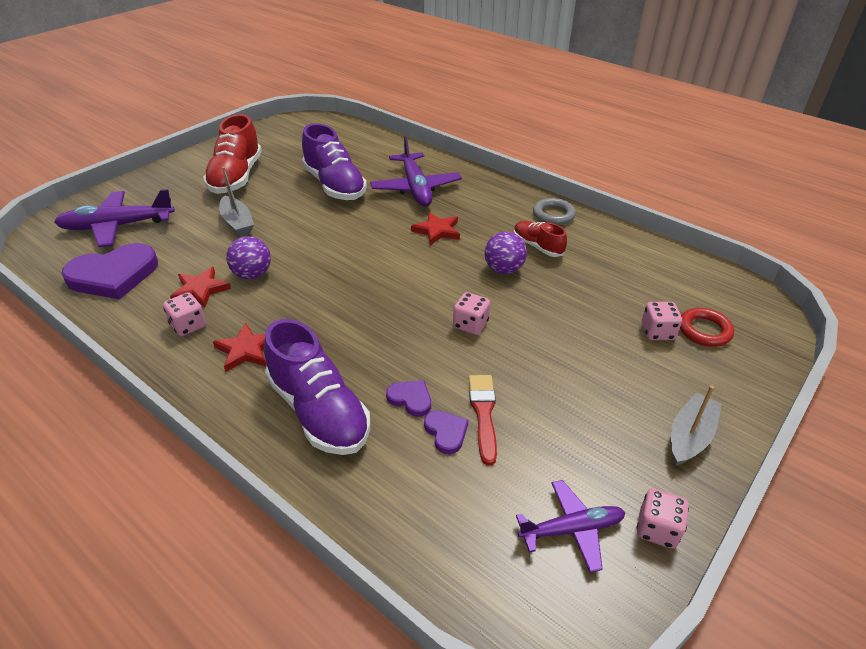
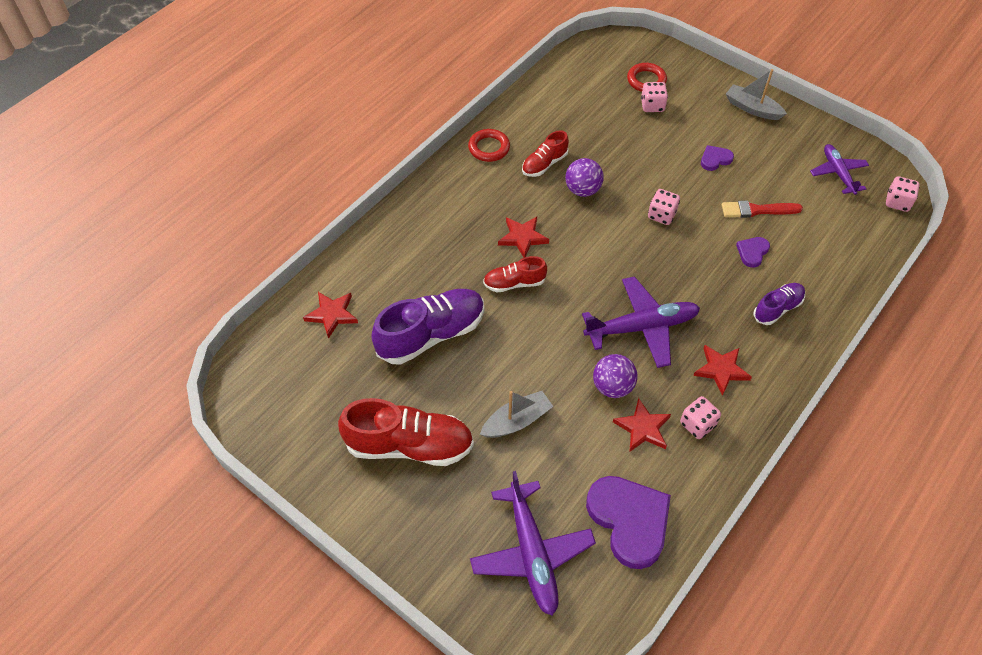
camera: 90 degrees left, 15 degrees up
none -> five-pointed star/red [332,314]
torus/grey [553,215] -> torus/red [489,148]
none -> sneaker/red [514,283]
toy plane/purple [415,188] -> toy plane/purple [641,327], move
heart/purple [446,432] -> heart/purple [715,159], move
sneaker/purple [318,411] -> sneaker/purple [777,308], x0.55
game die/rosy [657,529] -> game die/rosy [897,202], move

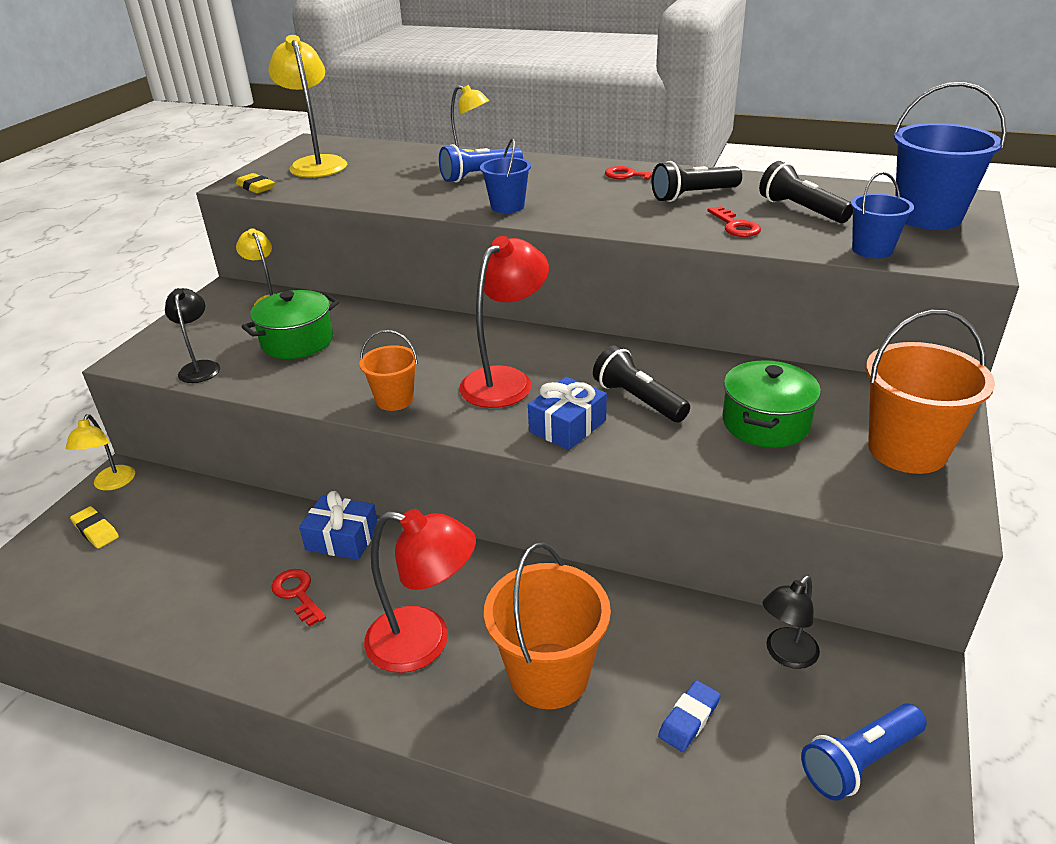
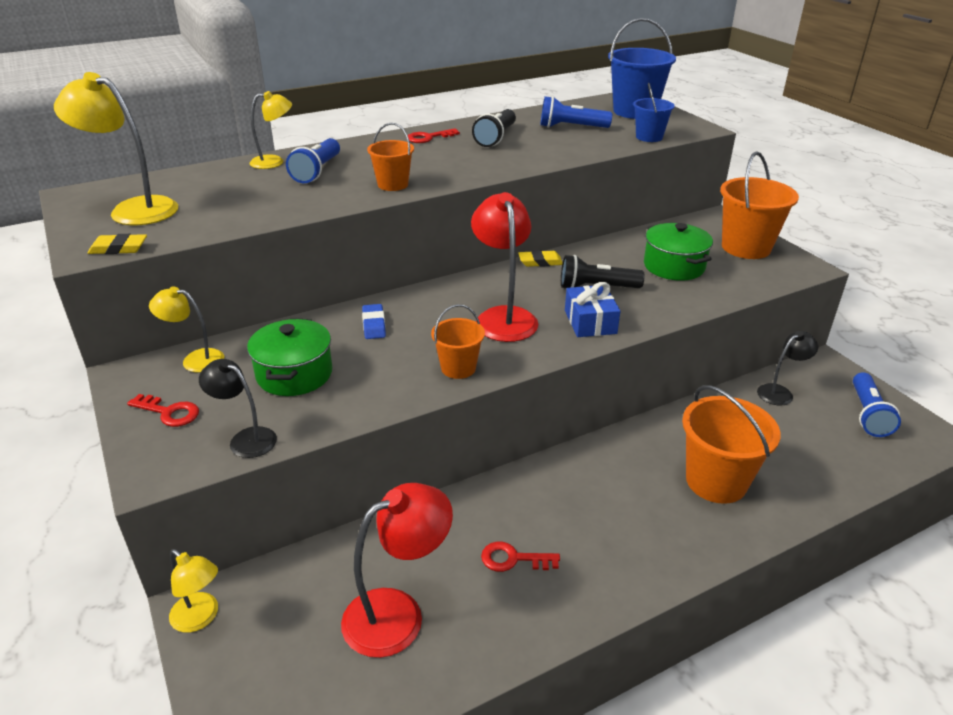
camera: 50 degrees left, 0 degrees up
latchkey/red [735,226] -> latchkey/red [169,412], move
desk lamp/red [424,643] -> desk lamp/red [398,613], move
eraser/cobalt [689,719] -> eraser/cobalt [374,325], move
bucket/cobalt [507,206] -> bucket/orange [393,184]
eraser/golden [96,530] -> eraser/golden [540,262], move
pocket torch/ebony [801,210] -> pocket torch/cobalt [571,127]
desk lamp/ebony [785,655] -> desk lamp/ebony [780,392], 120 degrees counterclockwise
wrapped gift/cobalt [342,538] -> none

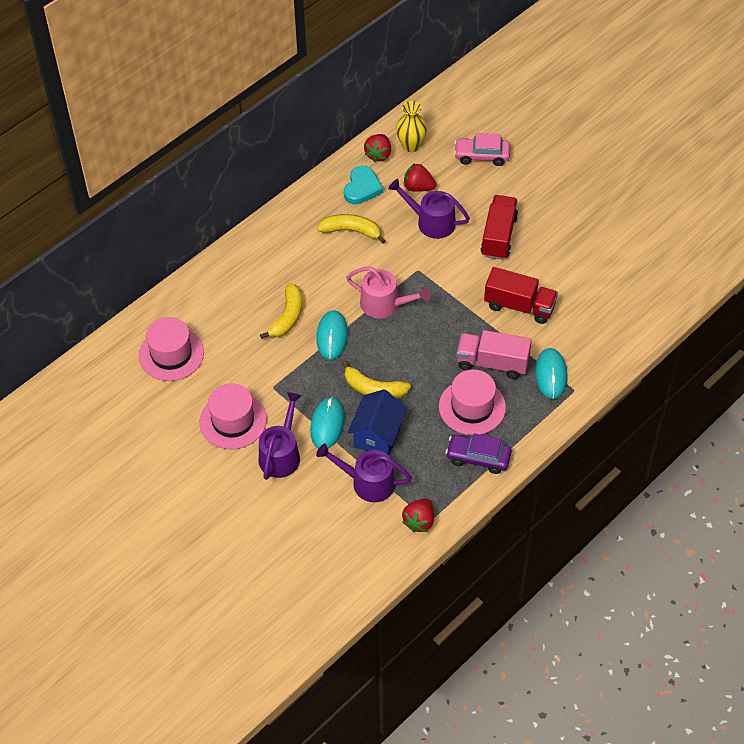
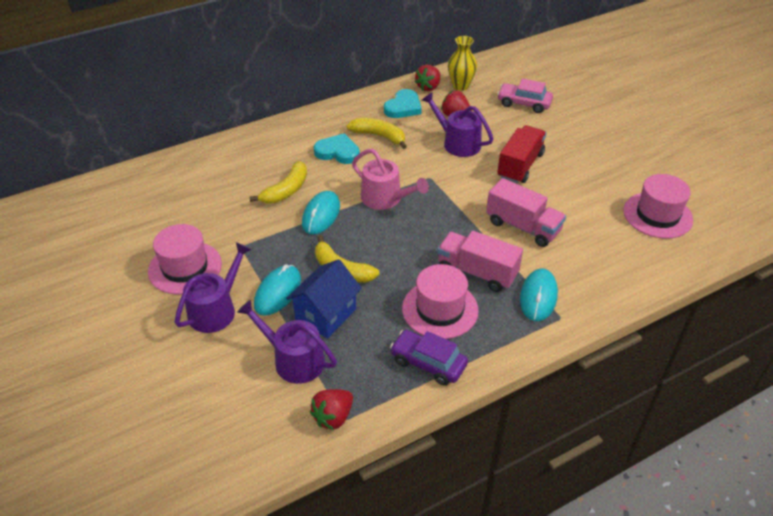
camera: 15 degrees right, 10 degrees down
none -> heart/turquoise [338,152]
truck/red [519,306] -> truck/rosy [523,227]
hat/rosy [171,354] -> hat/rosy [657,215], move

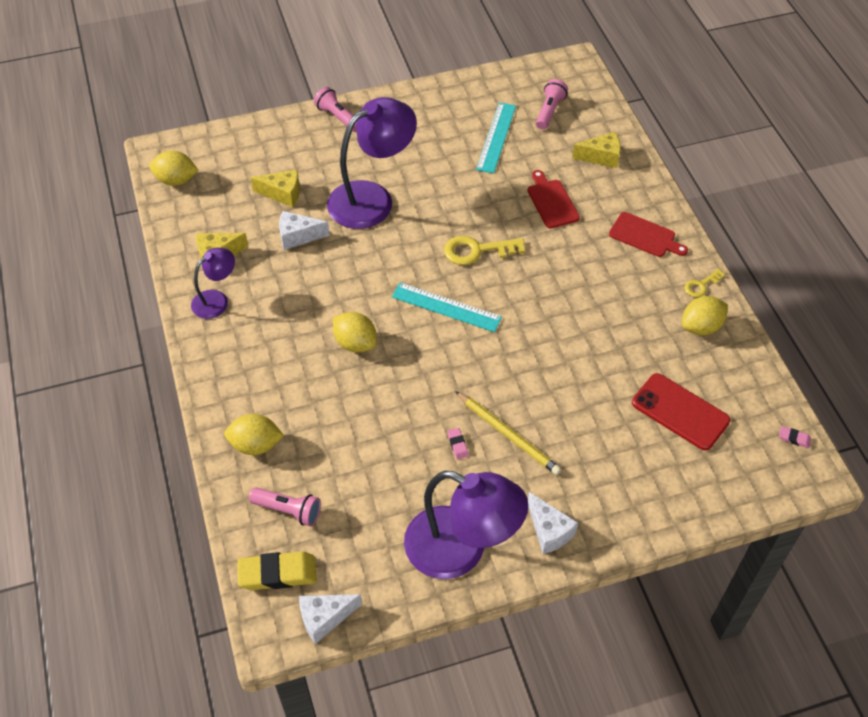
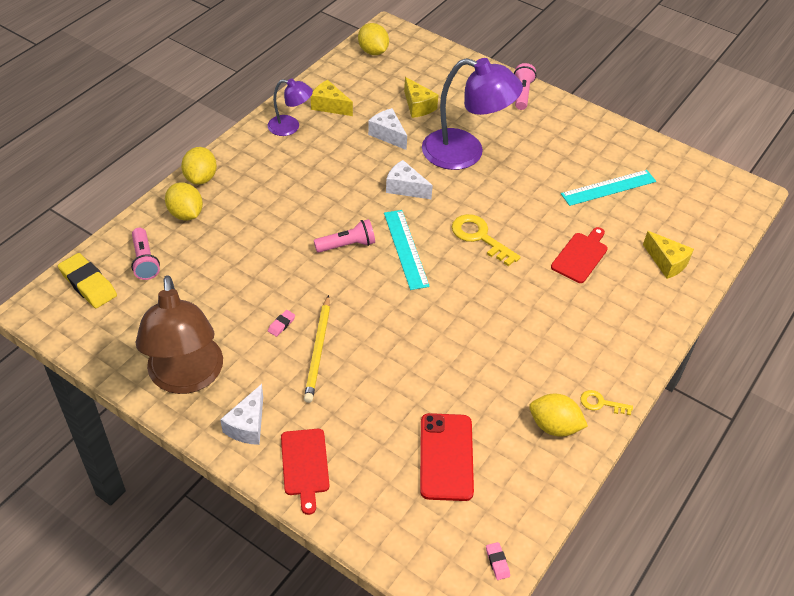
camera: 50 degrees right, 5 degrees down
desk lamp/purple [461,550] -> desk lamp/brown [186,378]
citrus fruit/golden [355,343] -> citrus fruit/golden [201,178], move
bread board/red [645,236] -> bread board/red [305,465], move
pocket torch/rosy [549,111] -> pocket torch/rosy [347,245], move
cheese wedge/white [324,618] -> cheese wedge/white [405,188], move

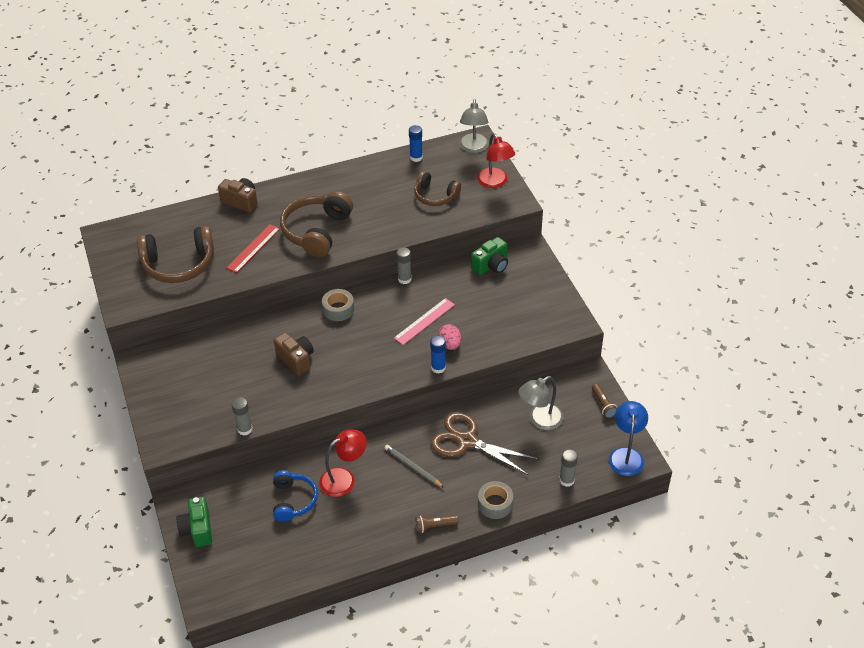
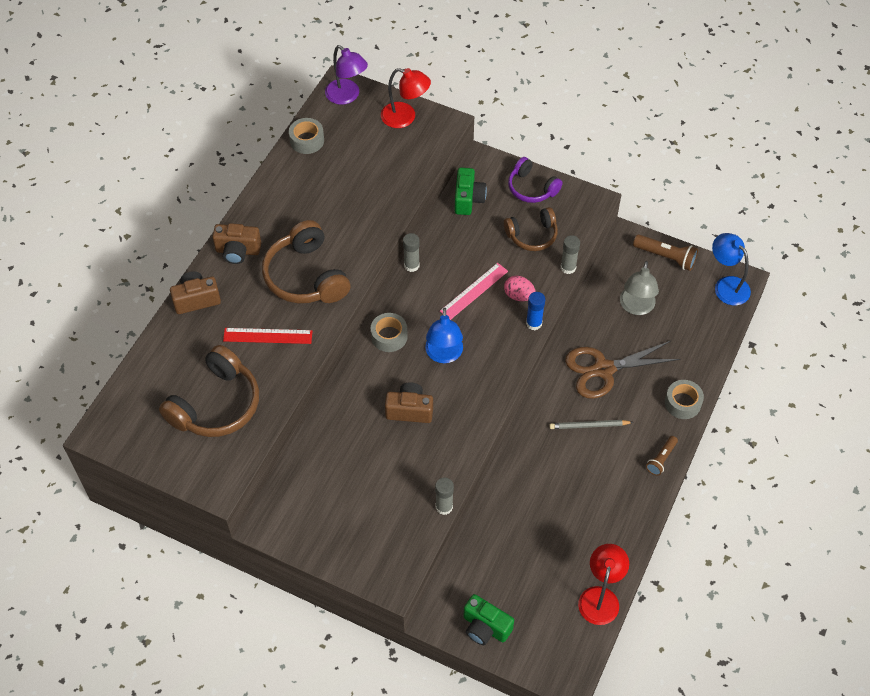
camera: 45 degrees left, 10 degrees up
none -> compact camera/brown [238,251]
measuring stick/red [253,248] -> measuring stick/red [267,336], 75 degrees counterclockwise
glue/cobalt [416,157] -> roll of tape/grey [307,140]
desk lamp/grey [473,148] -> desk lamp/purple [347,96]
none -> desk lamp/cobalt [444,355]
measuring stick/rosy [424,321] -> measuring stick/rosy [474,291], 45 degrees clockwise
over-ear headphones/brown [435,196] -> over-ear headphones/brown [532,235], move
none -> over-ear headphones/purple [531,188]
glue/grey [566,480] -> glue/grey [568,267], move
desk lamp/red [344,479] -> desk lamp/red [600,597], move
pocket torch/brown [603,405] -> pocket torch/brown [666,257], x1.54
over-ear headphones/cobalt [293,500] -> none

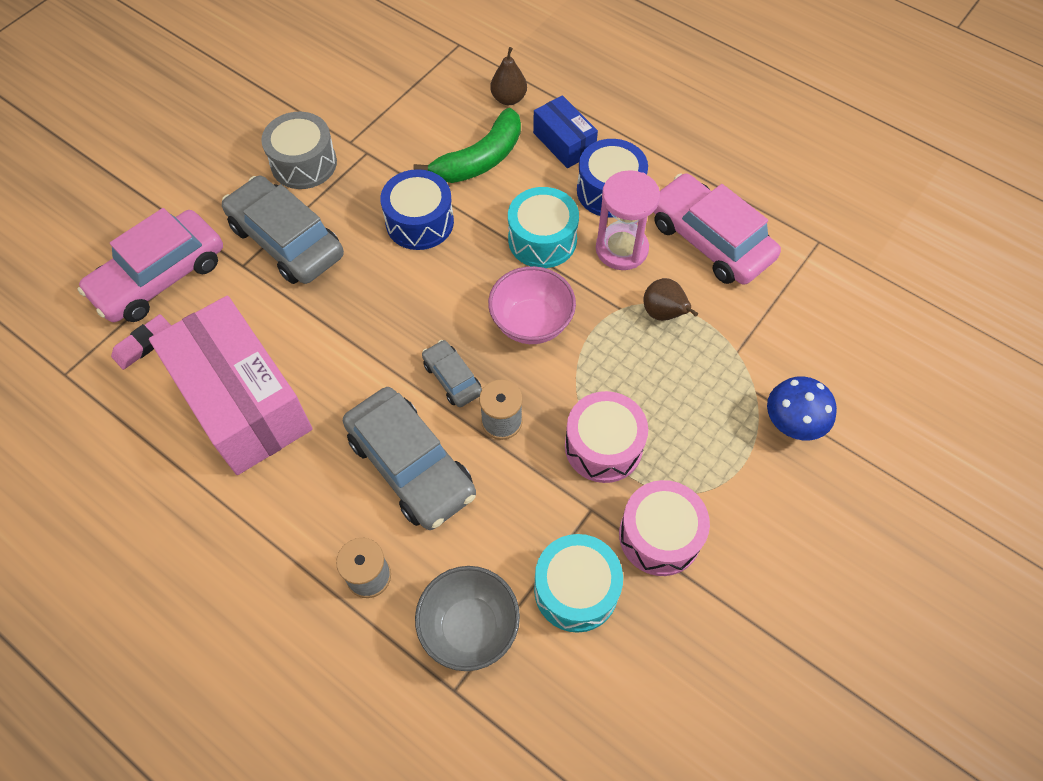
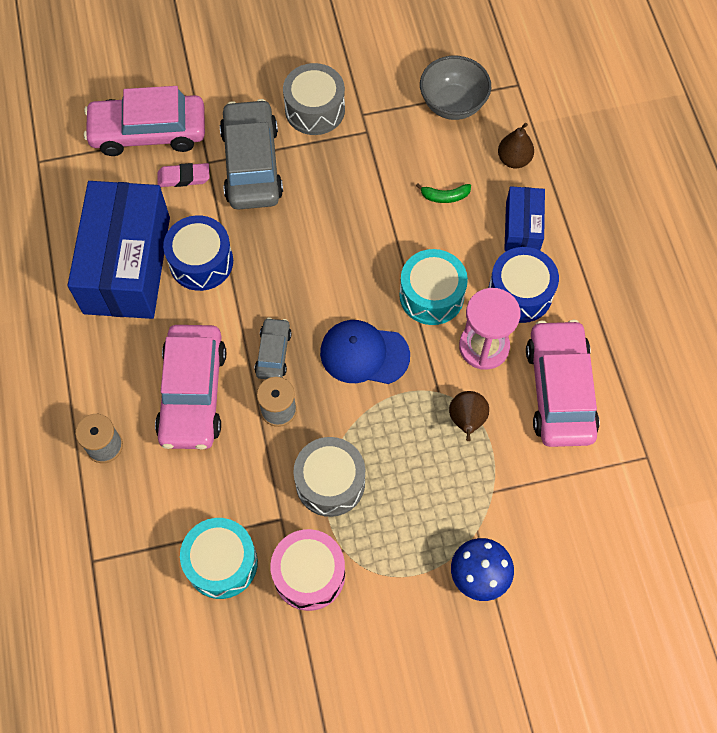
camera: 40 degrees right, 5 degrees up
parcel/rosy [243,402] -> parcel/cobalt [127,265]
car/grey [411,466] -> car/rosy [193,393]
eraser/rosy [144,344] -> eraser/rosy [184,177], move
snare drum/cobalt [419,222] -> snare drum/cobalt [201,262], move
snare drum/rosy [603,446] -> snare drum/grey [330,482]
bowl/rosy [531,323] -> baseball cap/cobalt [364,354]
banana/green [480,159] -> banana/green [445,196], x0.46
bowl/grey [469,627] -> bowl/grey [452,104], move

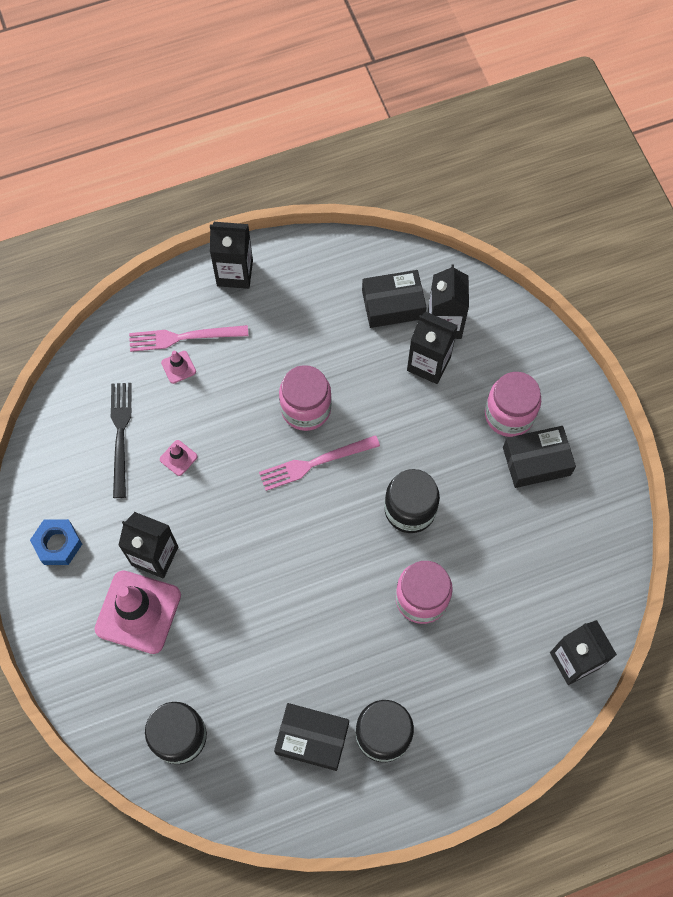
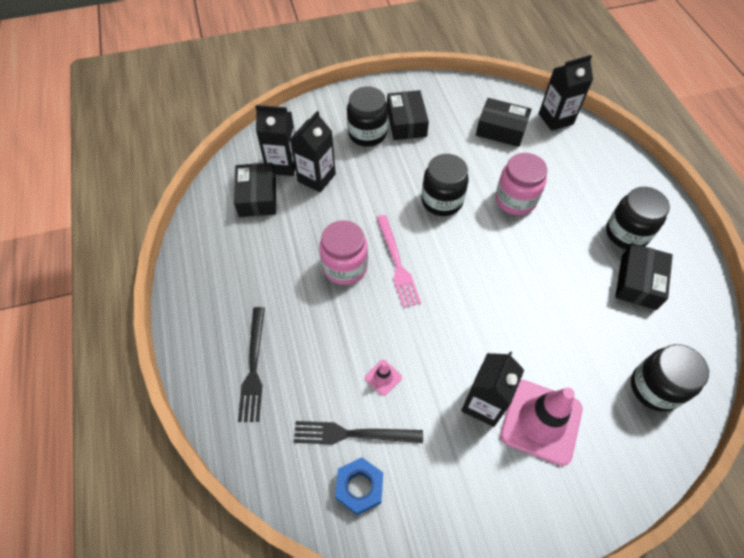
camera: 85 degrees left, 10 degrees down
dinner fork/rosy [184,337] -> dinner fork/ebony [253,367]
hexagon nut/cobalt [58,544] -> hexagon nut/cobalt [359,487], move
jam jar/rosy [509,415] -> jam jar/ebony [367,134]
none -> parcel/ebony [501,129]
road cone/rosy [178,367] -> none
milk carton/ebony [235,273] -> none

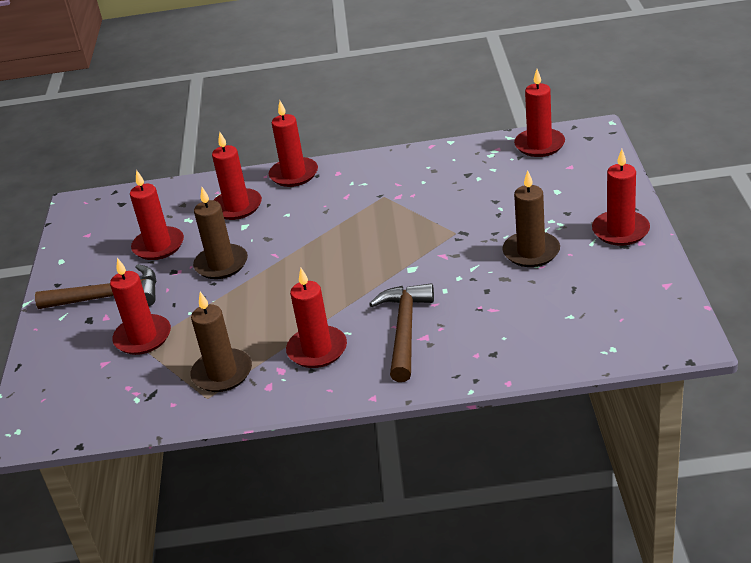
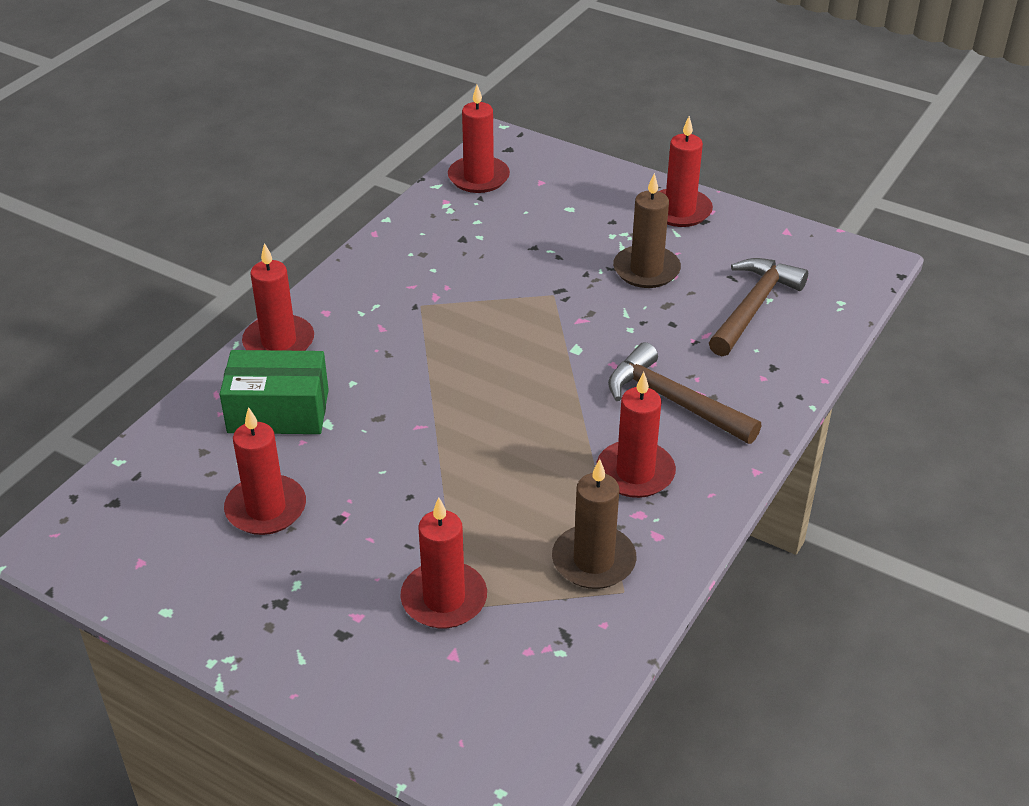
camera: 60 degrees left, 5 degrees up
wax candle/red [237,207] -> parcel/green [278,411]
hammer/brown [109,297] -> hammer/brown [753,307], move
wax candle/brown [221,264] -> none

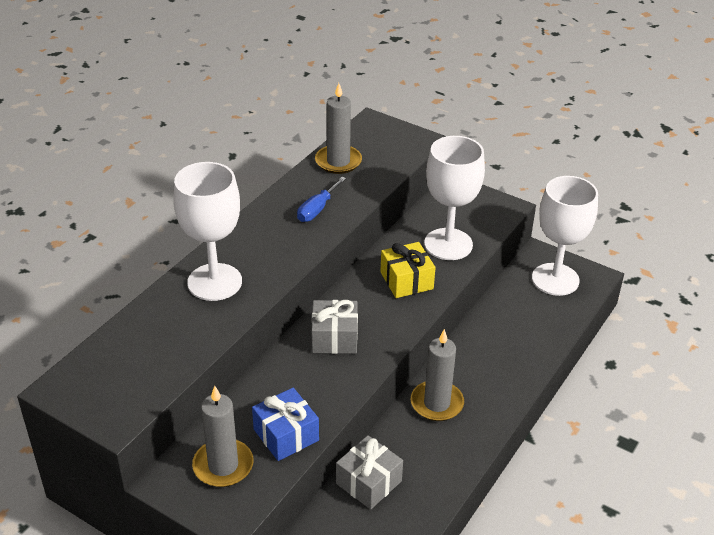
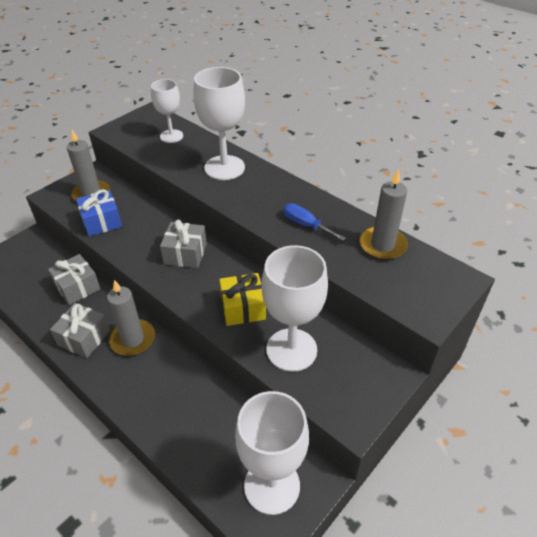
camera: 100 degrees right, 5 degrees up
none -> wrapped gift/grey [84,338]
none -> goblet/white [171,136]

